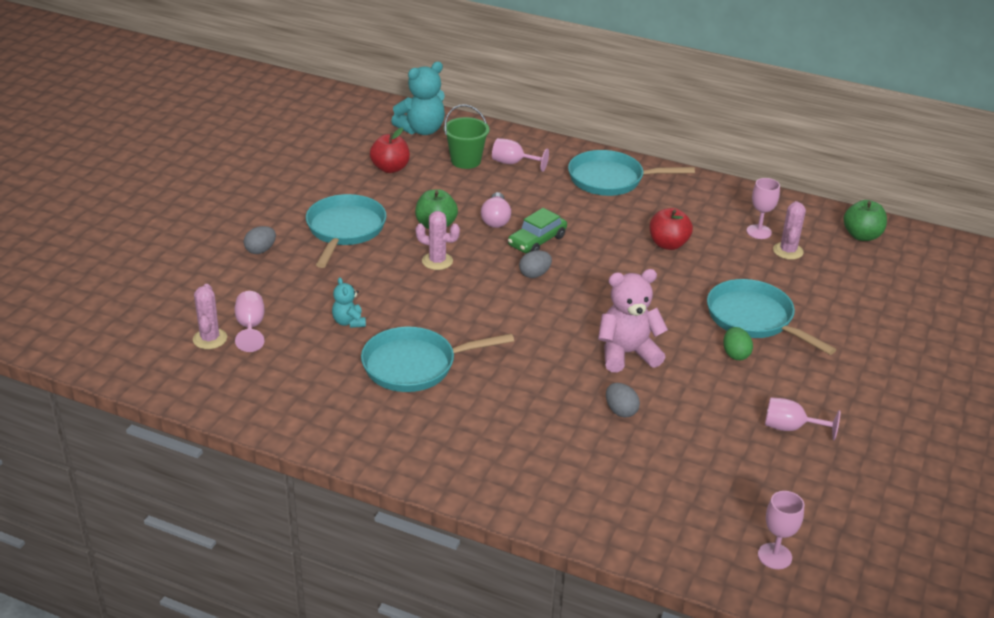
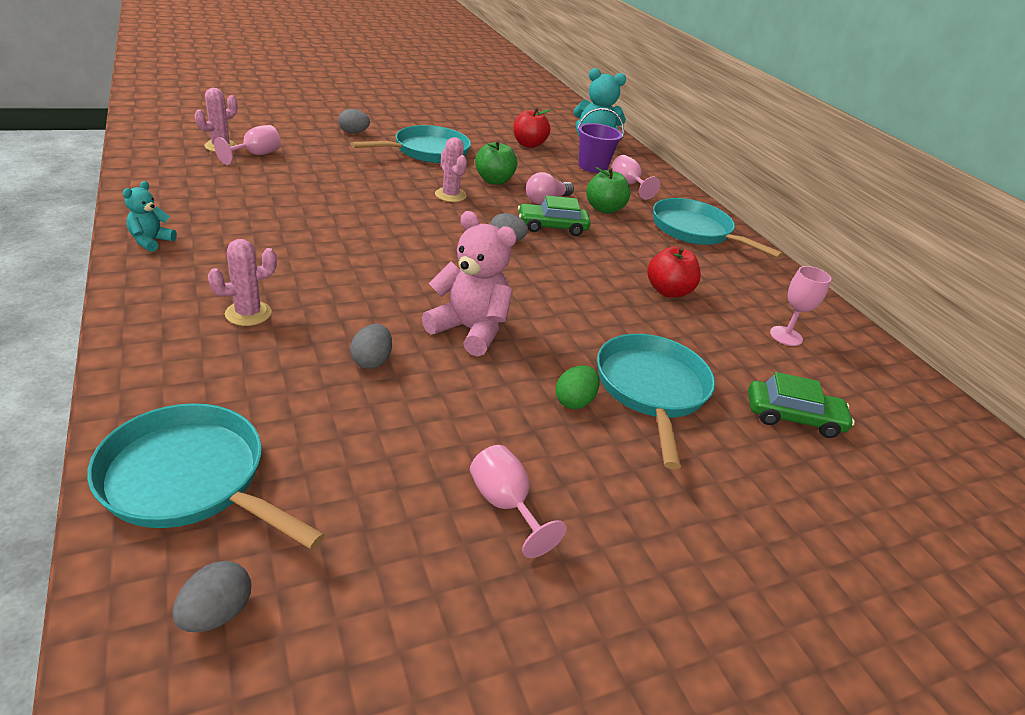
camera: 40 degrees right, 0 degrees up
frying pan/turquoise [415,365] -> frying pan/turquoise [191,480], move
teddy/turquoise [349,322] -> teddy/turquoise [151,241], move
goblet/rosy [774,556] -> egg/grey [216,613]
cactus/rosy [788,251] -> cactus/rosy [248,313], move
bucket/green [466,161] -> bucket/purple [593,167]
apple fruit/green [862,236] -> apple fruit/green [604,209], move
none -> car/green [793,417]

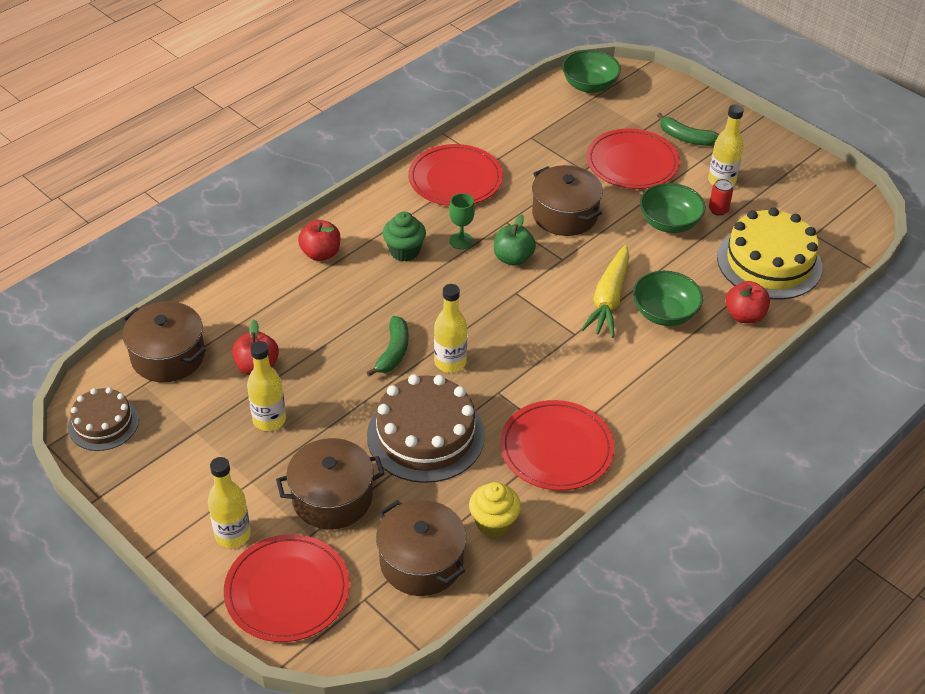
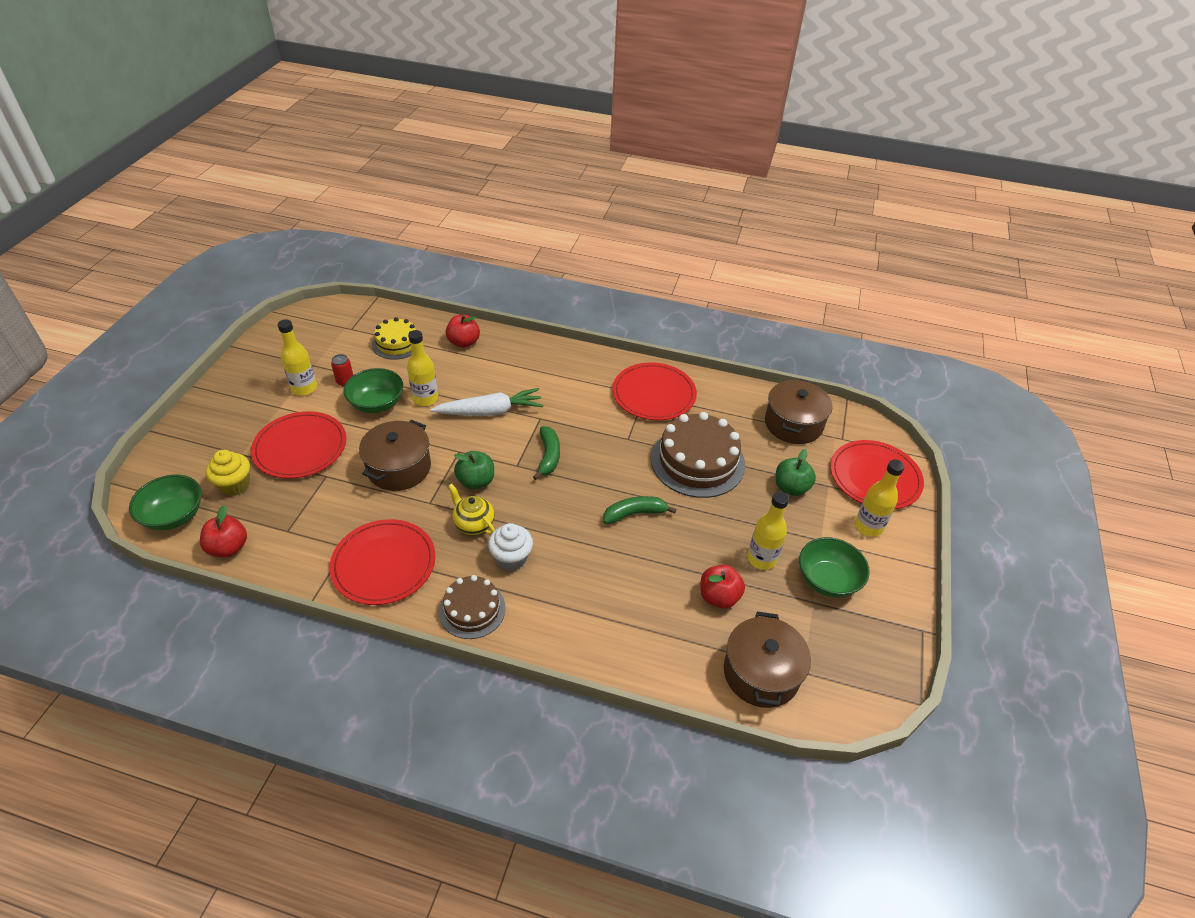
camera: 120 degrees left, 0 degrees up
apple fruit/red [321,254] -> apple fruit/red [228,548], move
muffin/golden [494,523] -> muffin/golden [235,485], move
gateau/golden [769,262] -> gateau/golden [397,343], x0.59
bottle/golden [450,362] -> bottle/golden [425,398], move
carrot/golden [608,299] -> carrot/white [490,411]
gateau/brown [103,423] -> gateau/brown [472,610], move
goblet/green [461,241] -> china teapot/golden [473,524]
muffin/green [404,251] -> muffin/white [511,558]
banana/green [686,138] -> banana/green [548,456], move
stockpot/brown [332,498] -> apple fruit/green [791,488]
bowl/green [664,313] -> bowl/green [827,580], move

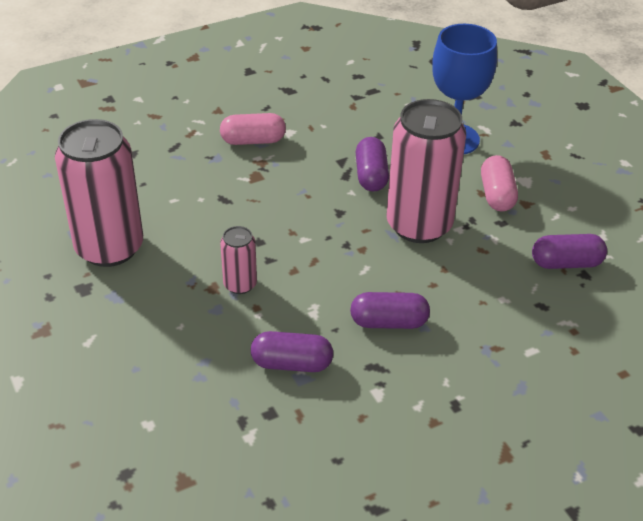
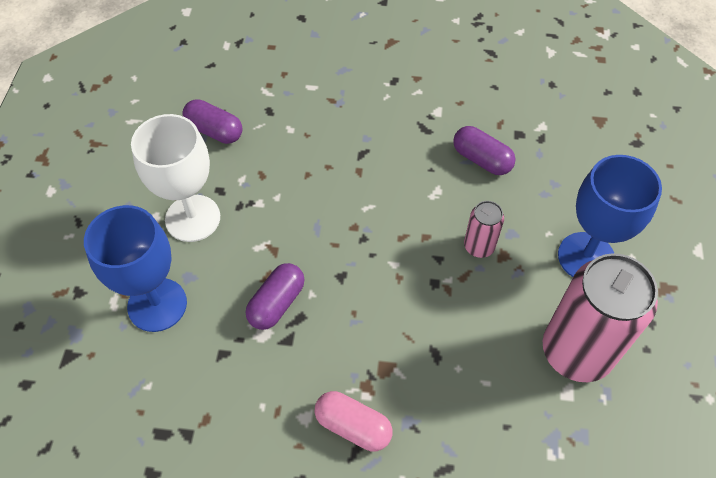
camera: 145 degrees left, 15 degrees up
pill shape/rosy [497,195] -> goblet/white [193,218]
none -> goblet/cobalt [586,257]
pill shape/purple [389,322] -> none
soda can/rosy [419,225] -> none

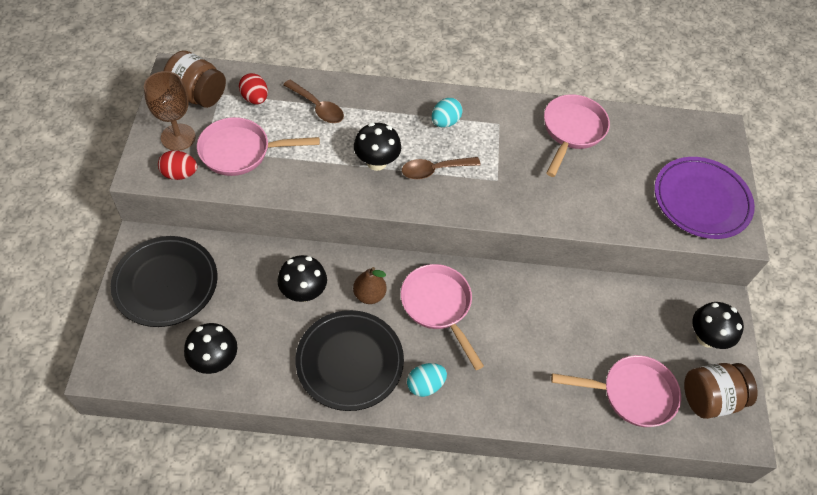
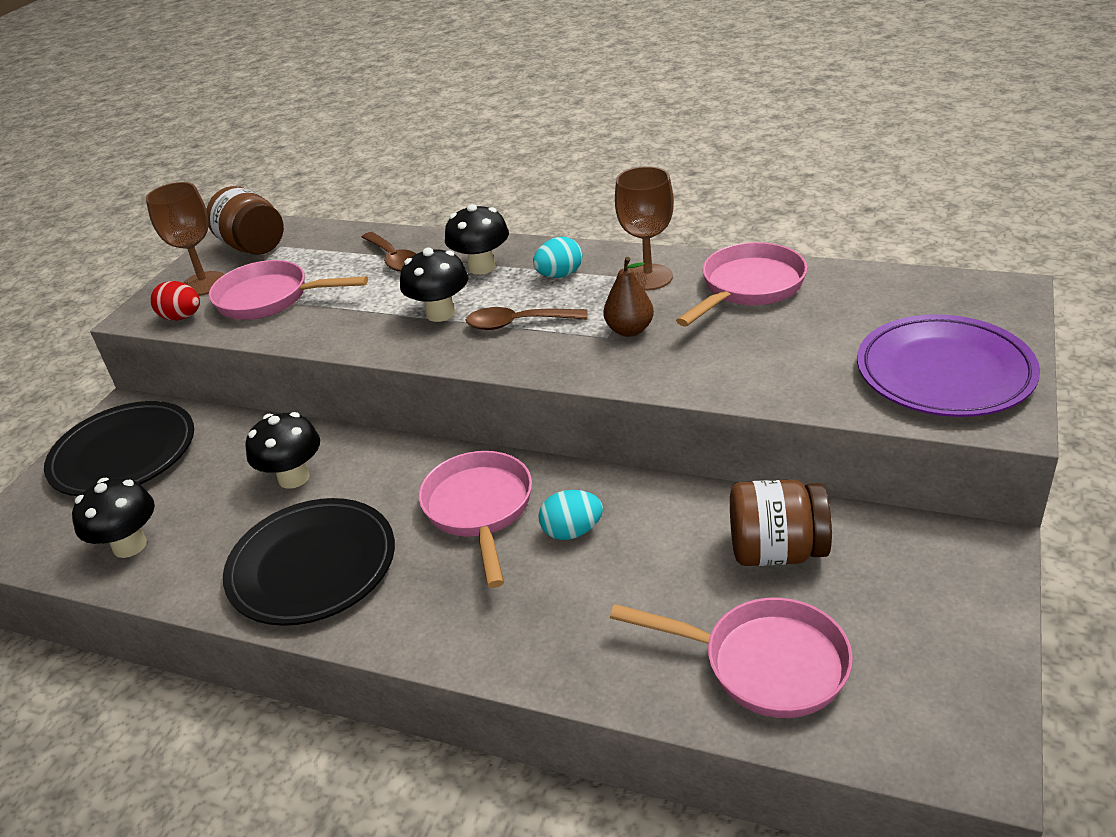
camera: 25 degrees right, 20 degrees down
mushroom/ebony [706,337] -> mushroom/ebony [482,267], move
egg/turquoise [425,385] -> egg/turquoise [572,531], move
pear/brown [369,295] -> pear/brown [629,330], move
none -> goblet/brown [648,277]
jam jar/brown [709,398] -> jam jar/brown [776,551], move
egg/red [255,98] -> none

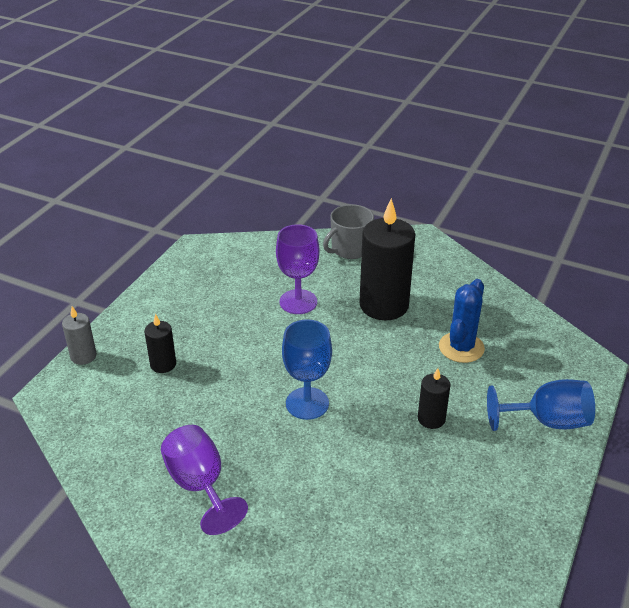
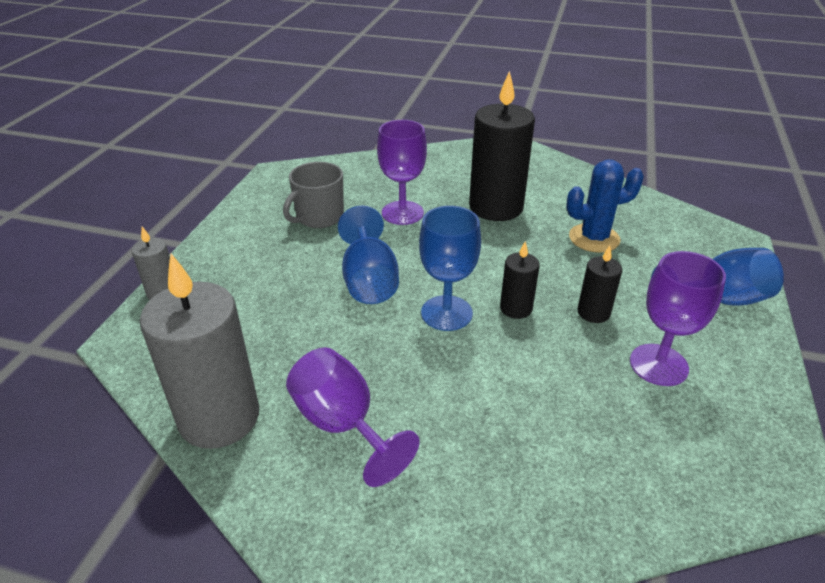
camera: 10 degrees left, 0 degrees up
none -> wax candle/grey [219,417]
coffee mug/grey [350,249] -> coffee mug/grey [319,217], move
none -> goblet/cobalt [369,281]
wax candle/ebony [163,364] -> wax candle/ebony [516,308], move
cactus/cobalt [461,347] -> cactus/cobalt [594,238], 60 degrees clockwise
none -> goblet/purple [658,365]

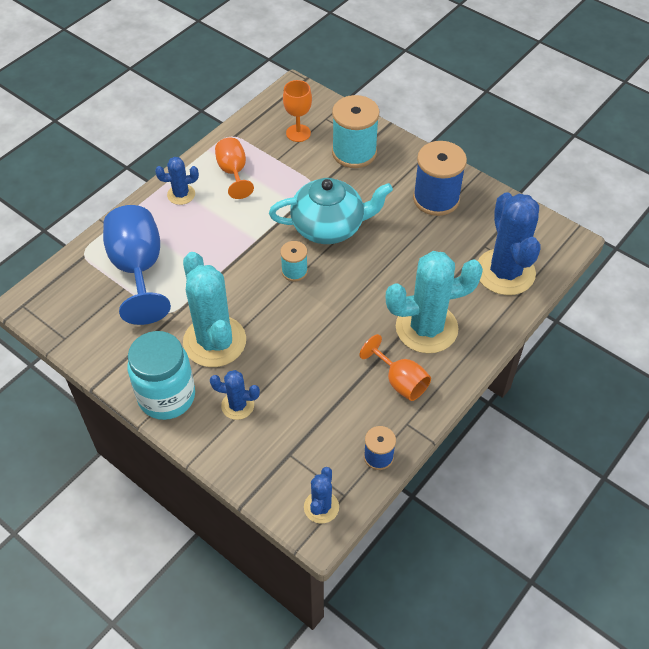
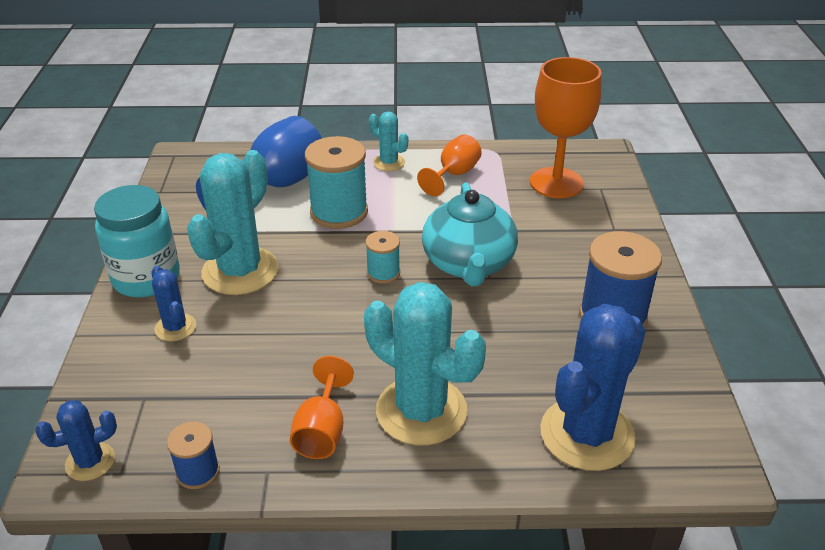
camera: 50 degrees right, 15 degrees down
reel of thread/turquoise [354,152] -> reel of thread/turquoise [339,212], move
cactus/cobalt [181,194] -> cactus/turquoise [389,163]
china teapot/turquoise [329,227] -> china teapot/turquoise [468,264], 45 degrees clockwise
goblet/orange [298,133] -> goblet/orange [556,183], x1.73

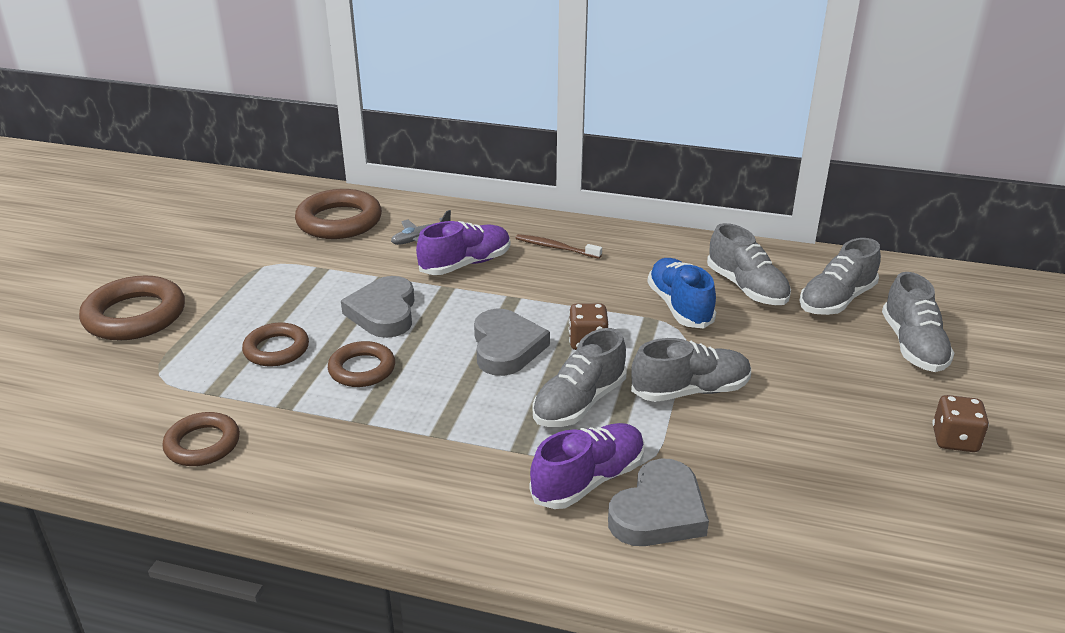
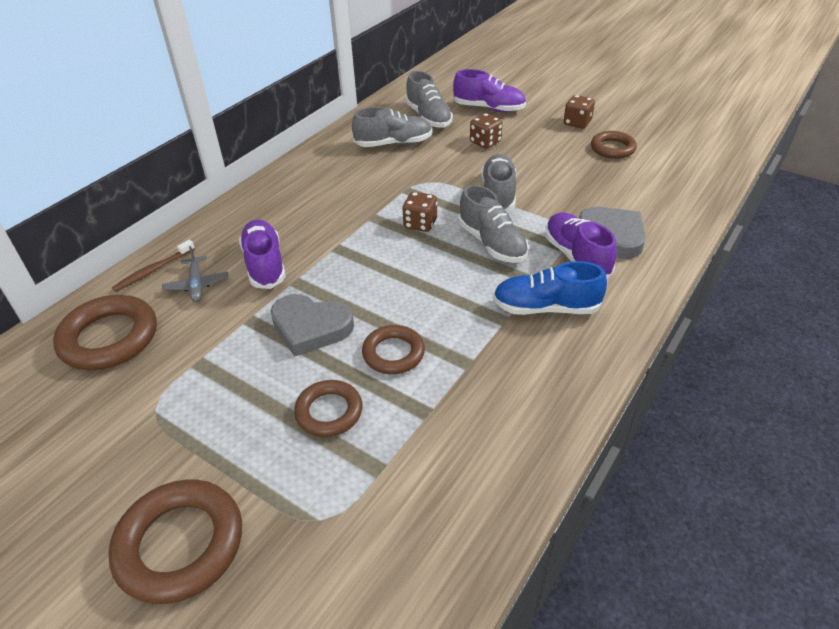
camera: 70 degrees left, 10 degrees up
toothbrush/brown [556,248] -> toothbrush/brown [153,270], move
sneaker/grey [913,346] -> sneaker/purple [489,108]
none -> game die/brown [485,142]
sneaker/cobalt [679,306] -> sneaker/cobalt [546,308], move
torus/brown [202,444] -> torus/brown [612,148], move
heart/grey [506,347] -> none

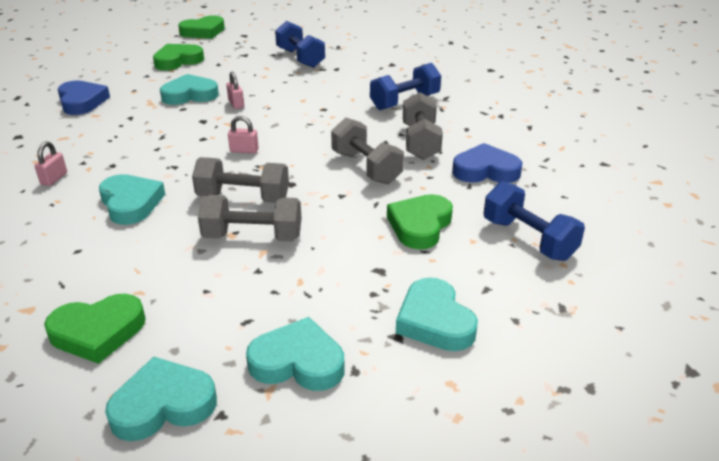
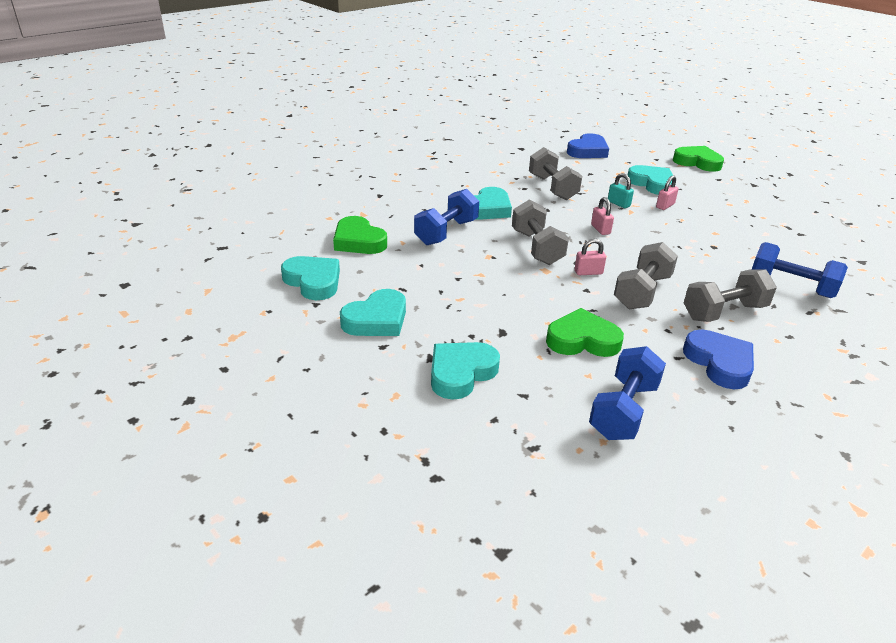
camera: 65 degrees right, 0 degrees up
heart/turquoise [298,362] -> heart/turquoise [376,320], 60 degrees clockwise
hand weight/cobalt [300,58] -> hand weight/cobalt [446,232], move
hand weight/grey [253,237] -> hand weight/grey [552,188], move
lock/rosy [54,179] -> lock/rosy [588,272], move
none -> lock/turquoise [618,204]
heart/green [203,32] -> none

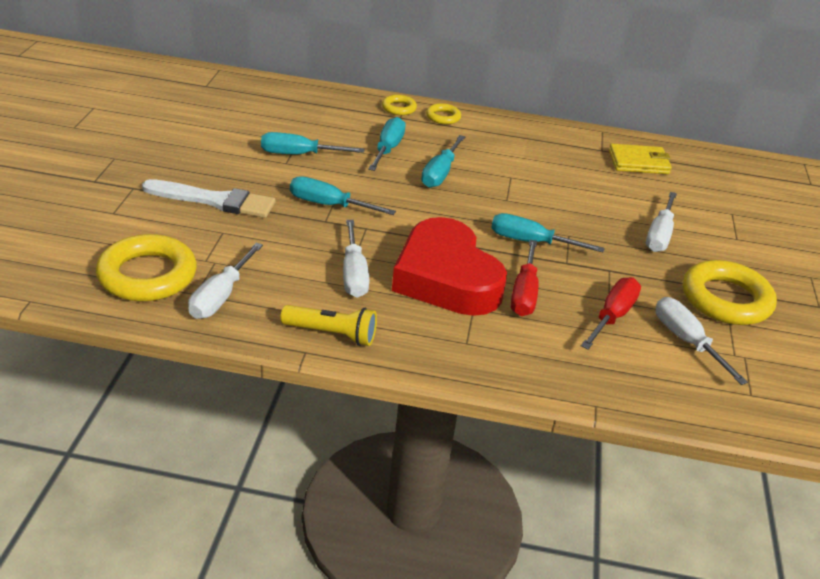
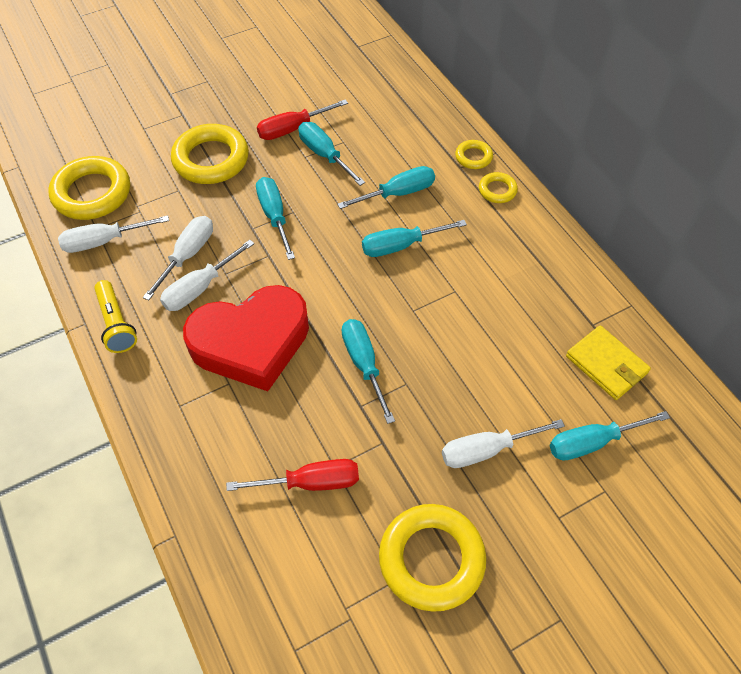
camera: 55 degrees right, 20 degrees up
screwdriver/white [687,342] -> screwdriver/white [187,256], move
brush/white [214,200] -> torus/golden [211,159]
heart/red [446,278] -> heart/red [251,342], 135 degrees counterclockwise
screwdriver/red [524,293] -> screwdriver/red [293,129], move
none -> screwdriver/turquoise [593,442]

